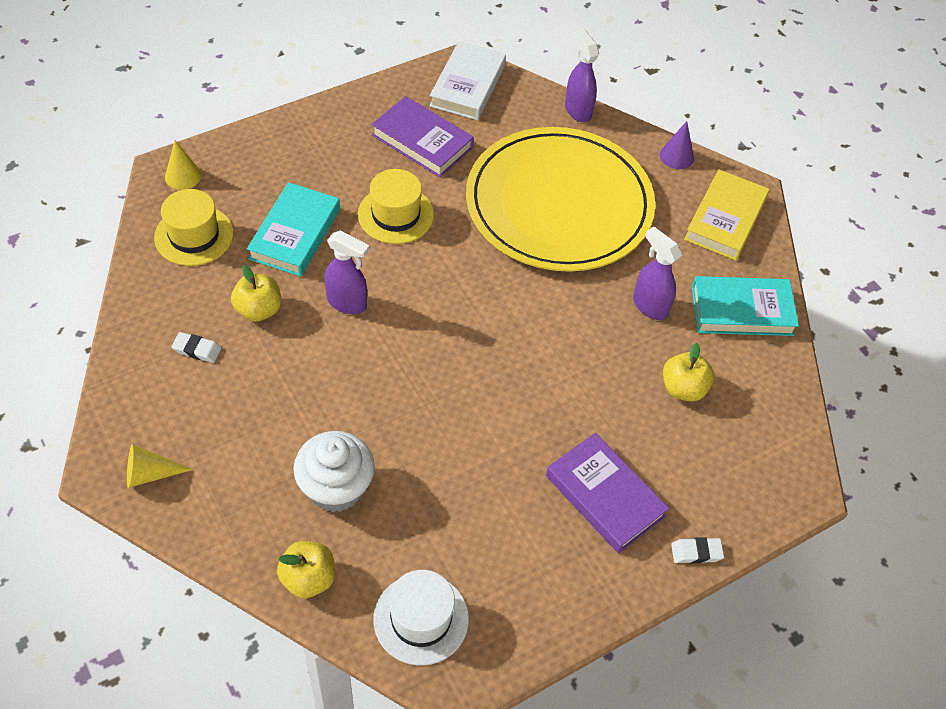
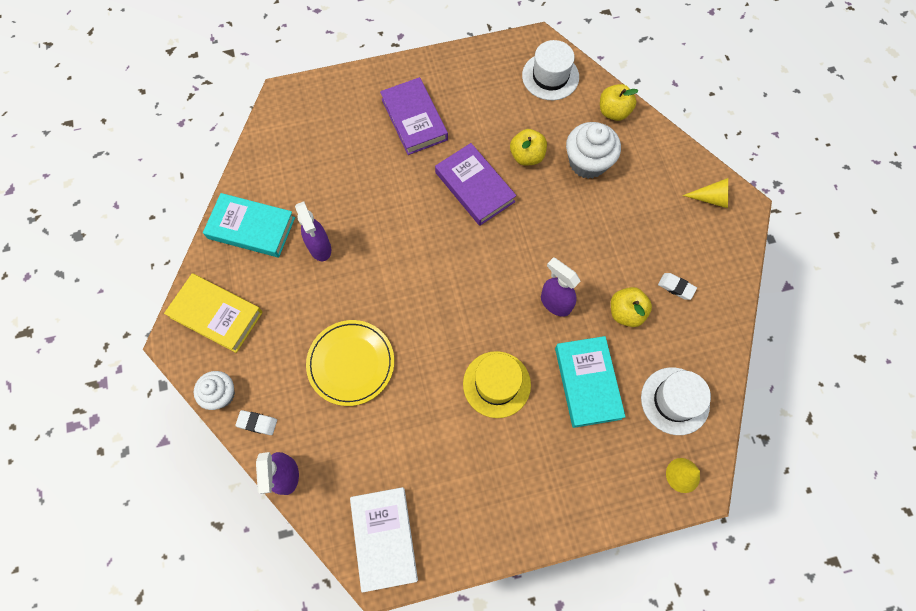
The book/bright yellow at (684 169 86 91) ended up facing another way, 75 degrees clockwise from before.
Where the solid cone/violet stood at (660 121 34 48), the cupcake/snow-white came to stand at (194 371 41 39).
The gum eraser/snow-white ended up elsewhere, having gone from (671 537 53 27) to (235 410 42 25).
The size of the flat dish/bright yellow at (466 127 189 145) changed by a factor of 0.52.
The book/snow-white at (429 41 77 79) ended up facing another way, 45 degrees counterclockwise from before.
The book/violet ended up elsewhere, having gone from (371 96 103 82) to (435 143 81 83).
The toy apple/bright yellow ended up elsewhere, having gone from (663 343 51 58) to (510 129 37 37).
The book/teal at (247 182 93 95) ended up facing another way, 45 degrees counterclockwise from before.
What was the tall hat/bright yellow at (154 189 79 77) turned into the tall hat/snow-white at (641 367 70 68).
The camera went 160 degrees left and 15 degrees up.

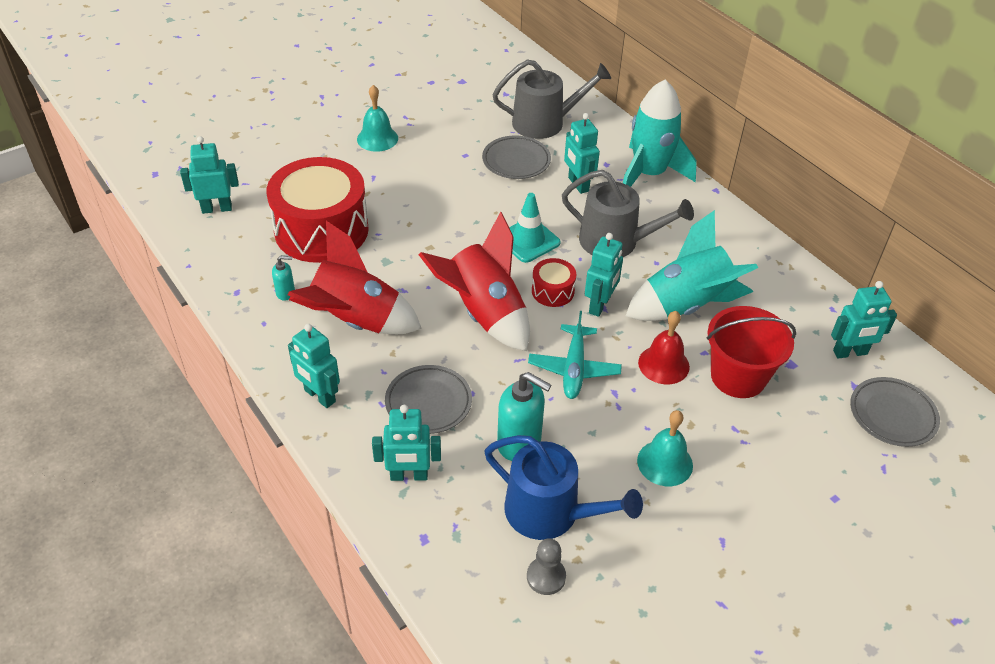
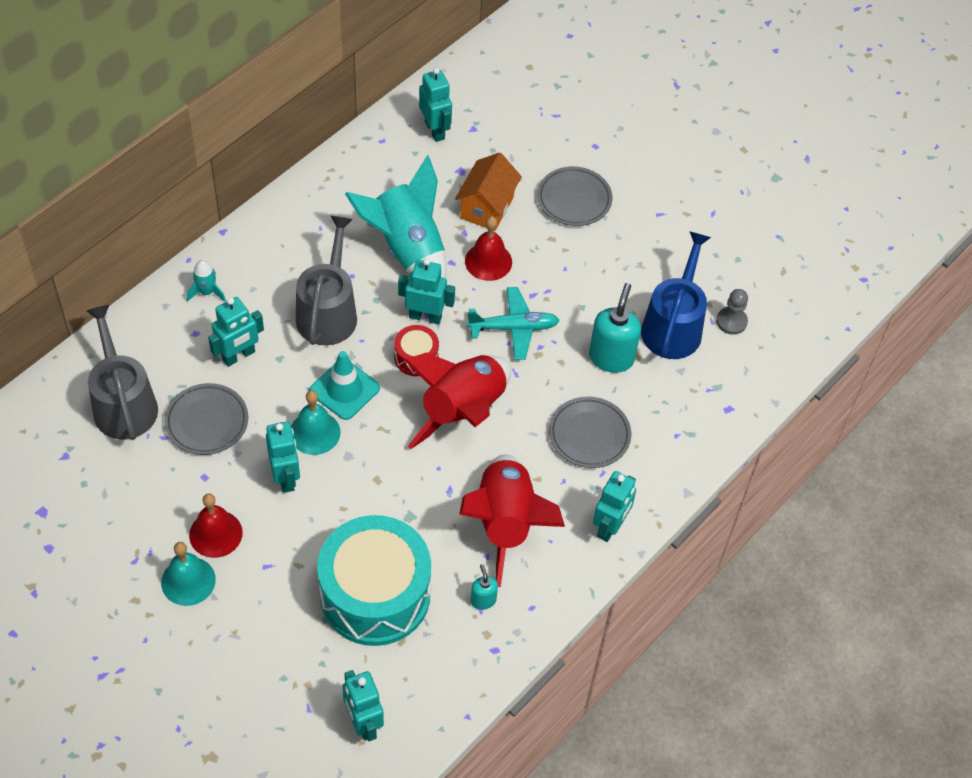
The size of the spaceship/teal at (623 79 74 108) changed by a factor of 0.42.
The second view gained the hand bell/crimson at (189 493 54 65).
The toy robot/teal ended up elsewhere, having gone from (372 405 69 76) to (266 422 34 71).
The hand bell/teal ended up elsewhere, having gone from (637 410 56 76) to (291 390 49 65).
What was the snare drum/crimson at (267 157 102 106) turned into the snare drum/teal at (317 515 114 131).
Where the bucket/crimson stood at (707 306 89 92), the house/orange-coloured came to stand at (455 152 67 79).
The flat dish/grey ended up elsewhere, having gone from (850 377 90 70) to (537 166 75 60).
The camera went 105 degrees left and 10 degrees up.

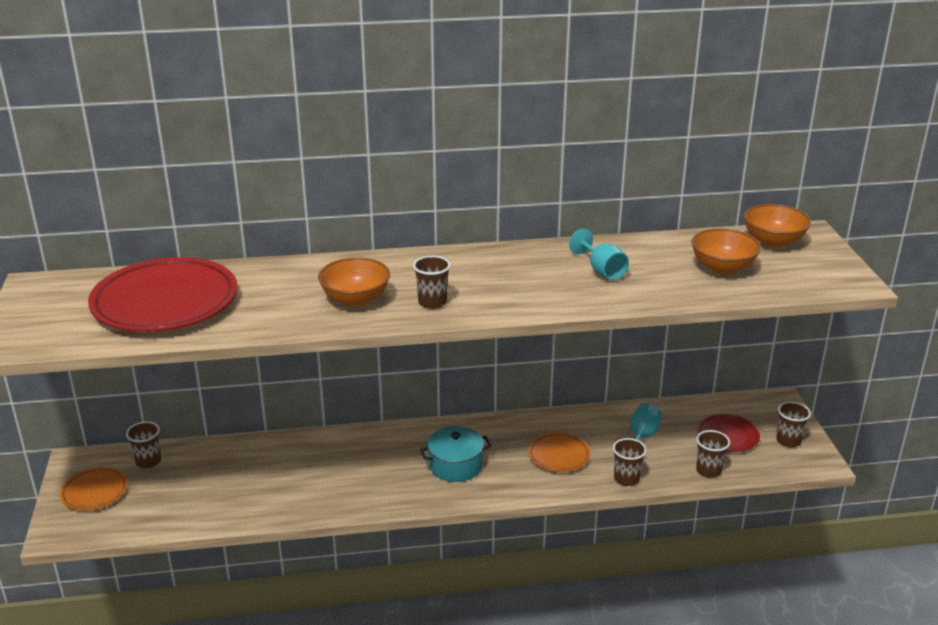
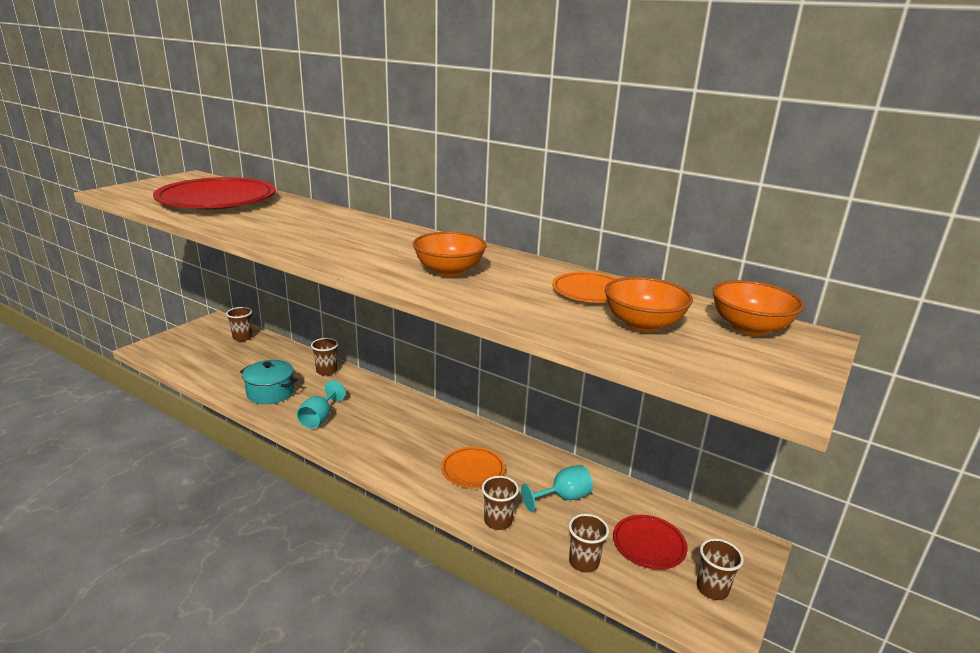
The cooking pot/teal ended up elsewhere, having gone from (420 426 72 56) to (240 360 57 44).
The chalice/teal ended up elsewhere, having gone from (569 229 60 51) to (297 381 49 48).
The cup/russet ended up elsewhere, having gone from (413 256 38 53) to (311 338 27 38).
The bowl/orange-coloured ended up elsewhere, having gone from (318 257 72 50) to (413 232 74 45).
The flat dish/orange-coloured ended up elsewhere, having gone from (60 467 68 44) to (552 272 65 31).
The camera went 40 degrees right and 5 degrees down.

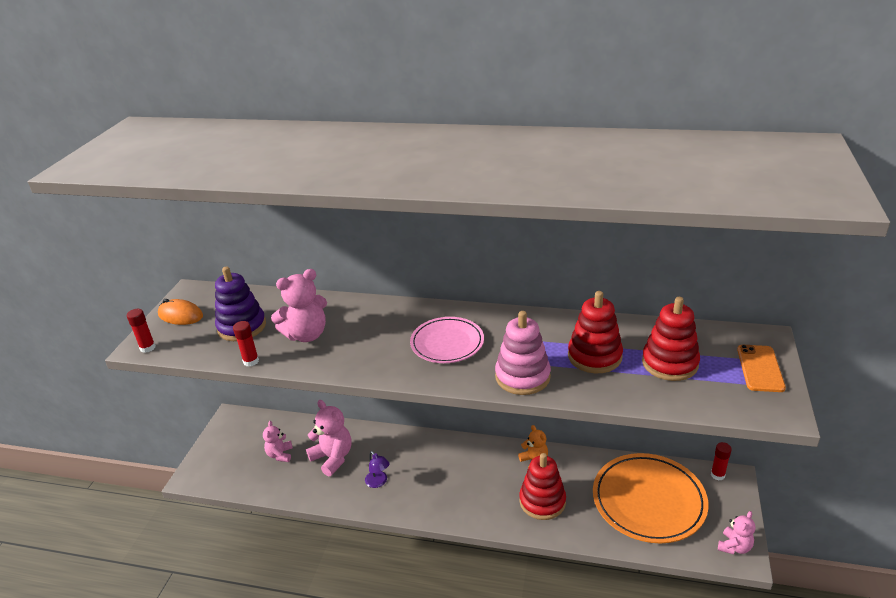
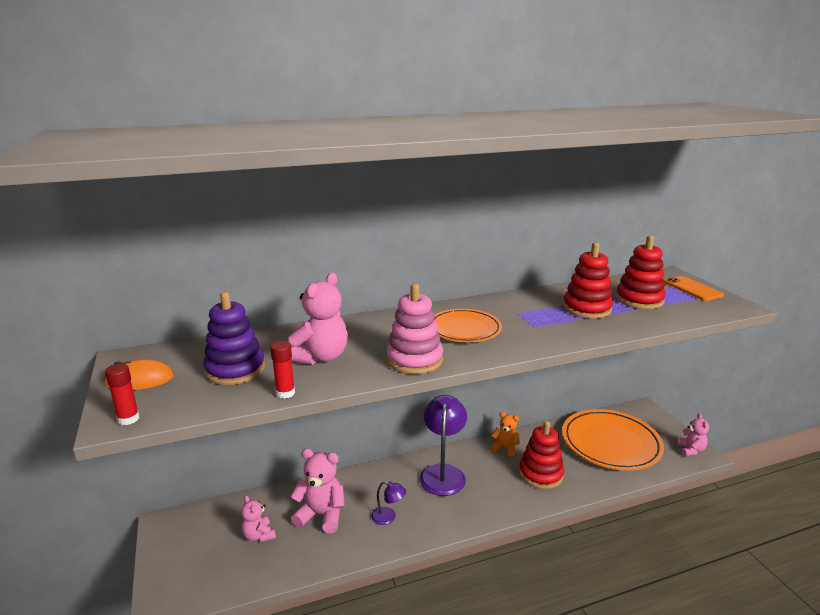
The ring stacker/rose-pink ended up elsewhere, having gone from (495 311 56 84) to (386 283 57 91).
The second view gained the desk lamp/violet at (420 395 47 101).
What was the flat dish/rose-pink at (410 317 74 46) turned into the flat dish/orange-coloured at (434 309 68 33).
The second view lost the stick of glue/crimson at (711 442 21 39).
The camera went 35 degrees left and 10 degrees down.

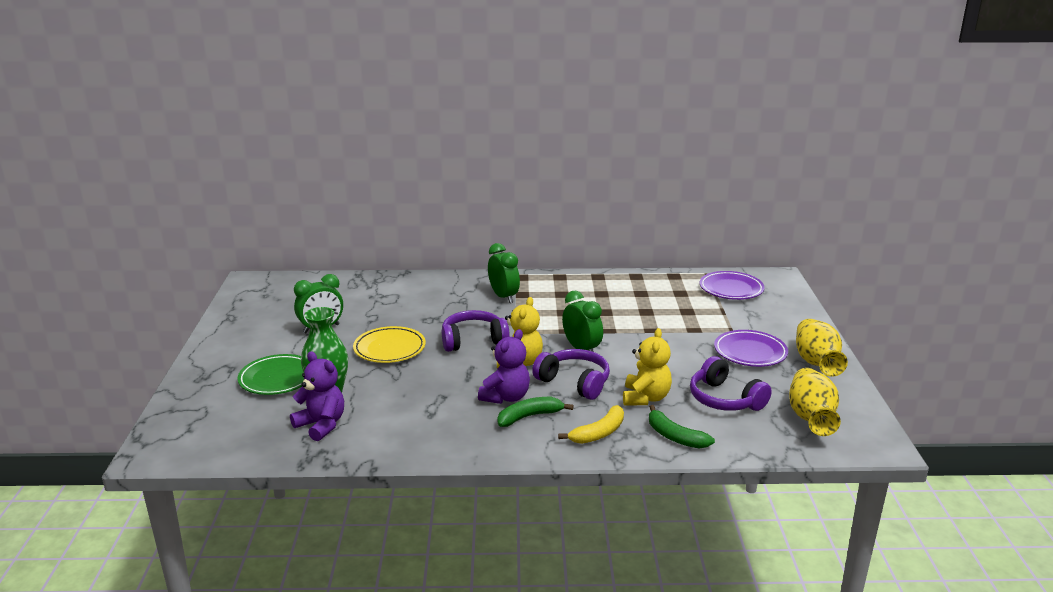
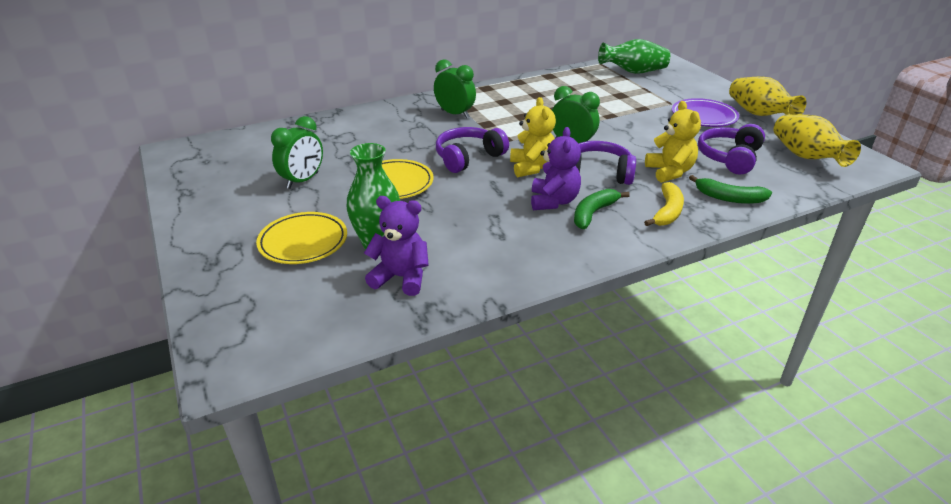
What was the flat dish/green at (237 354 67 41) turned into the flat dish/bright yellow at (256 212 91 52).
Where the flat dish/violet stood at (700 271 64 29), the tall vase/green came to stand at (598 39 72 35).
The headphones/violet at (690 356 82 55) ended up facing another way, 90 degrees clockwise from before.
The camera went 25 degrees left and 10 degrees up.

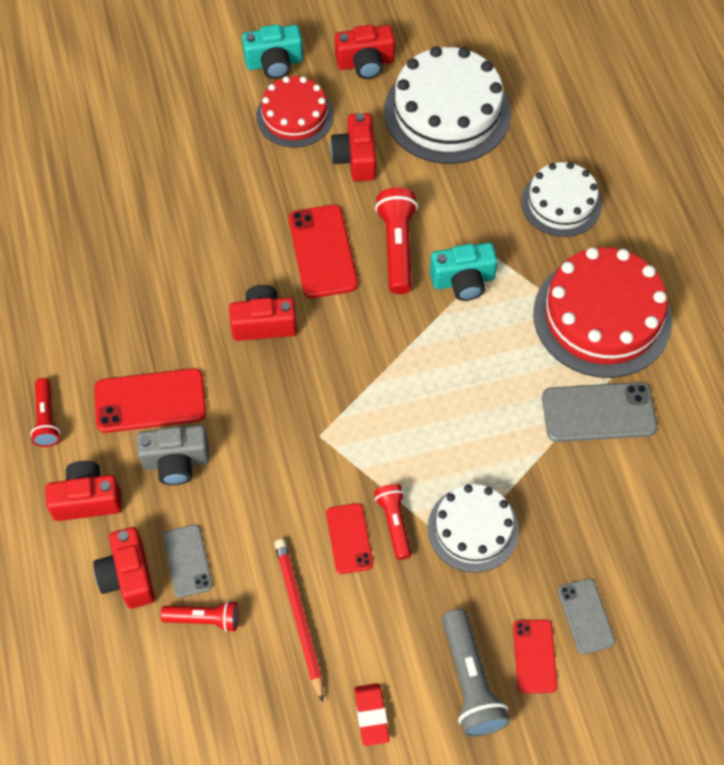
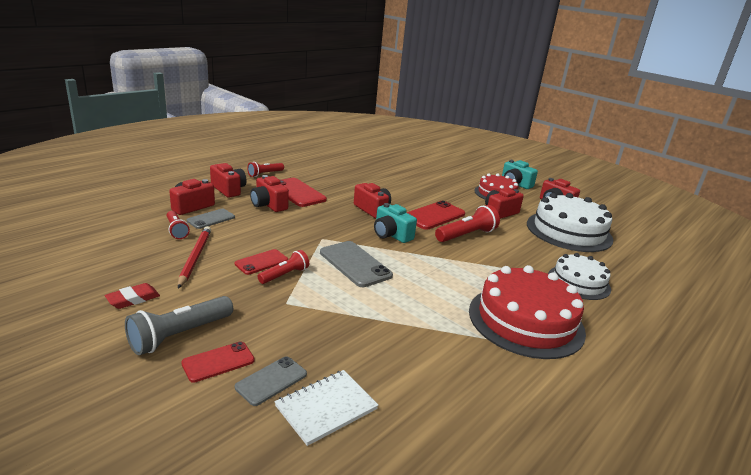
The pencil/crimson at (274 539 49 164) ended up facing another way, 45 degrees counterclockwise from before.
What was the photo camera/grey at (136 425 74 60) turned into the photo camera/crimson at (250 175 39 37).
The second view gained the notepad/snow-white at (275 370 103 76).
The mobile phone/grey ended up elsewhere, having gone from (542 382 115 60) to (320 241 73 46).
The photo camera/teal ended up elsewhere, having gone from (430 242 68 59) to (374 203 43 40).
The second view lost the layer cake/snow-white at (428 484 91 89).
The camera went 55 degrees right and 35 degrees down.

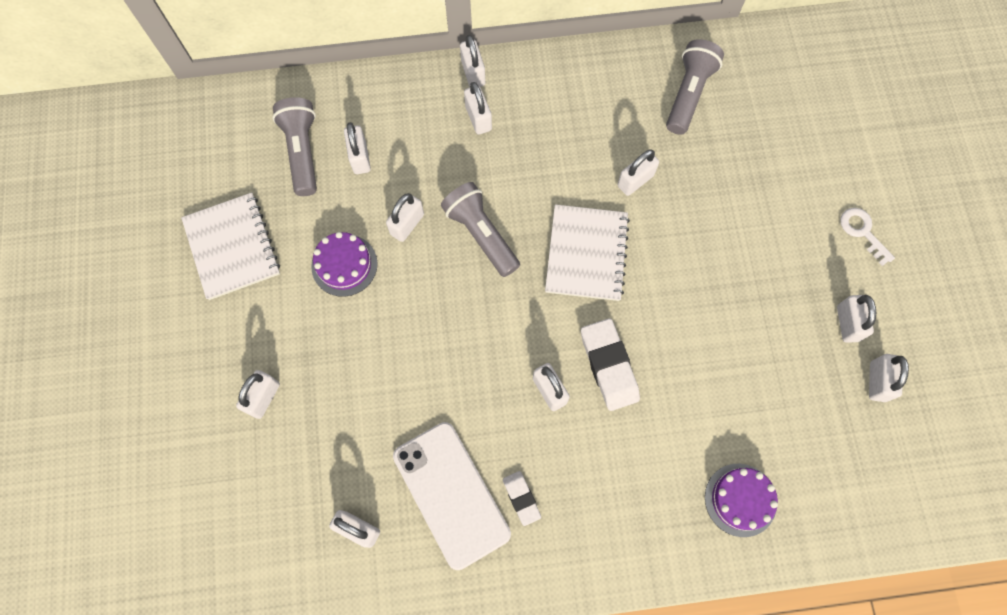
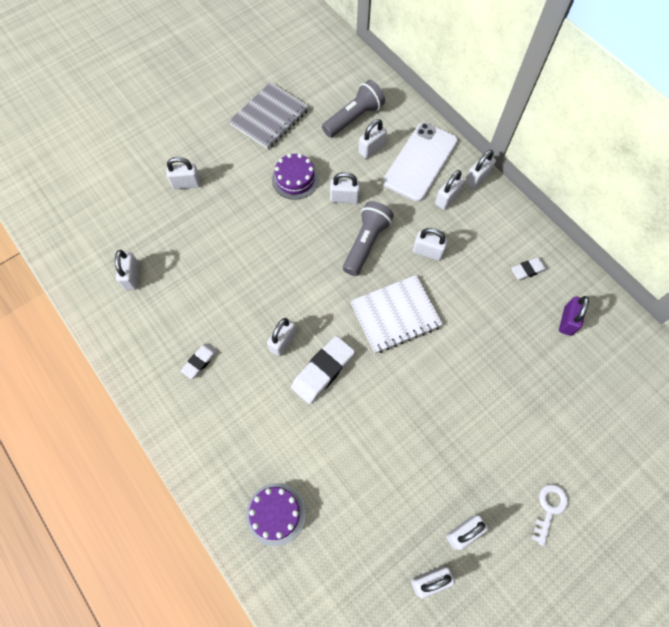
What was the notepad/snow-white at (181 192 99 108) turned into the notepad/grey at (229 82 80 67).
The mobile phone/snow-white ended up elsewhere, having gone from (393 422 118 148) to (383 122 75 80).
The small lock/snow-white ended up elsewhere, having gone from (617 149 42 47) to (413 228 35 33).
The second view gained the gum eraser/snow-white at (511 257 36 23).
Where the torch/grey stood at (666 39 58 96), the small lock/violet came to stand at (559 296 30 40).
The camera went 60 degrees right and 5 degrees down.

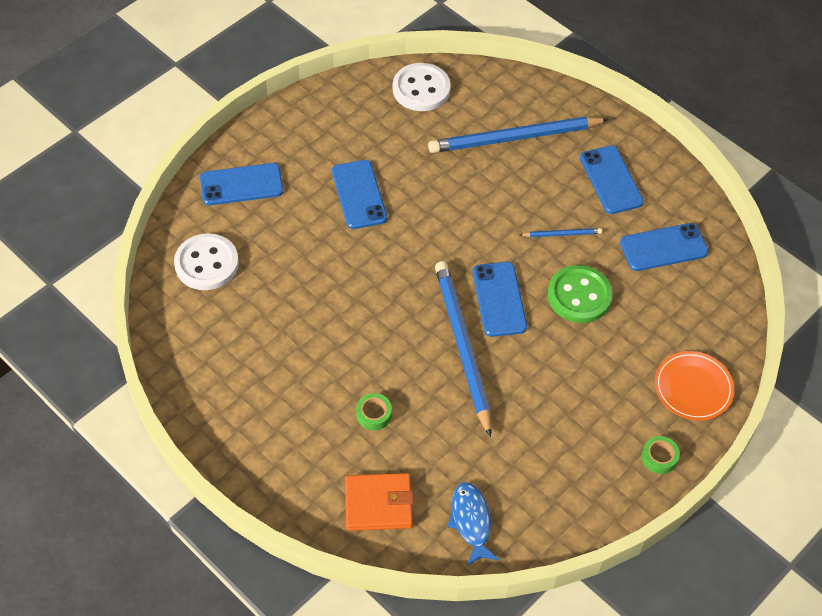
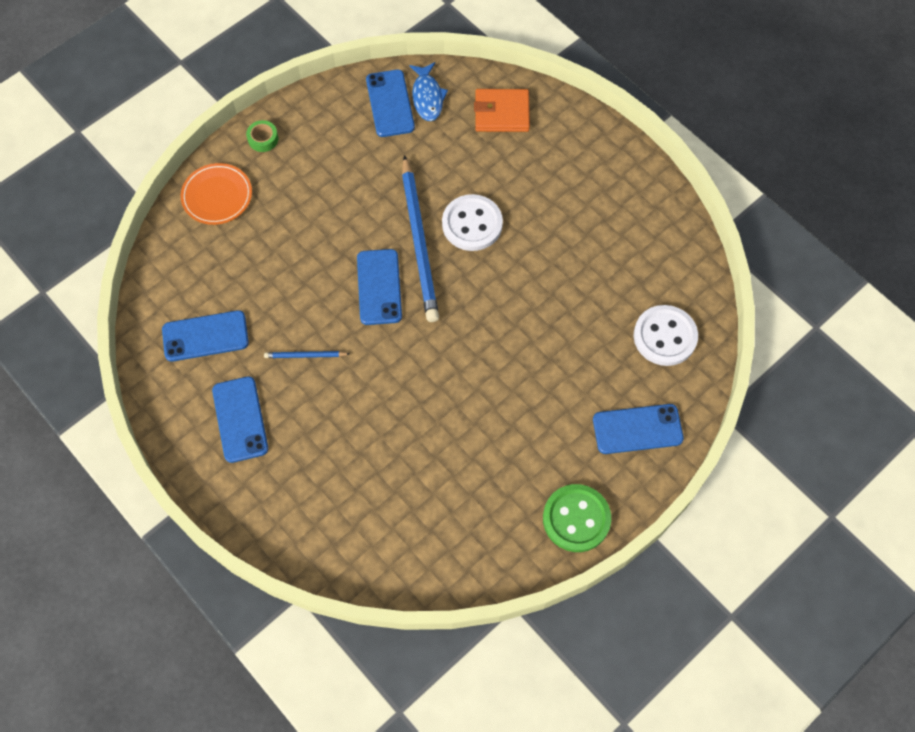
The mobile phone/royal blue ended up elsewhere, having gone from (332 160 55 69) to (366 70 49 67).
The sewing button/snow-white ended up elsewhere, having gone from (393 63 58 48) to (442 194 61 57).
The sewing button/green ended up elsewhere, having gone from (547 265 66 58) to (543 484 68 68).
The second view lost the sticky tape/green at (356 393 36 37).
The second view lost the pencil/royal blue at (428 117 181 36).
The camera went 175 degrees left and 10 degrees up.

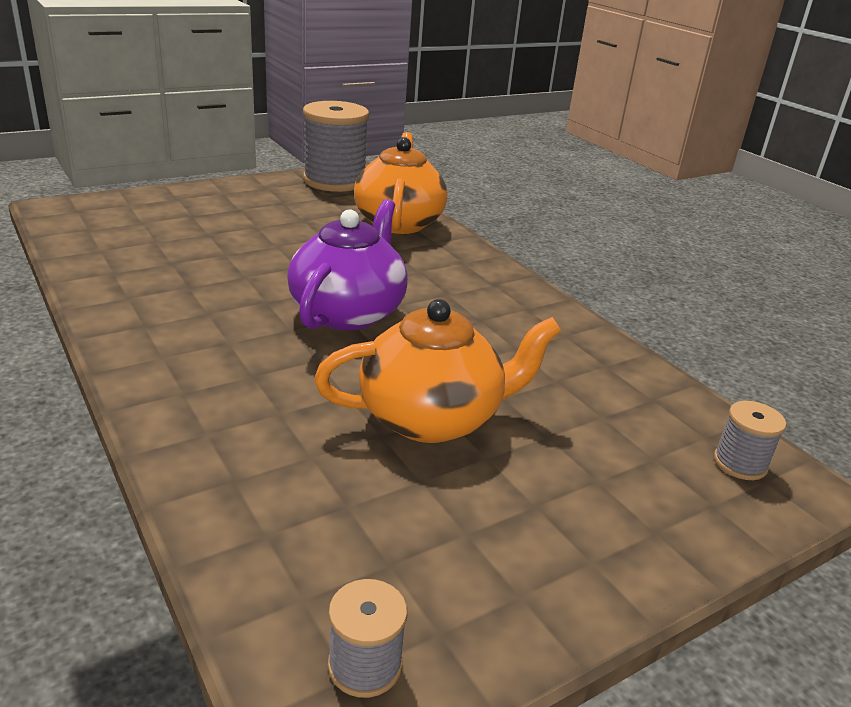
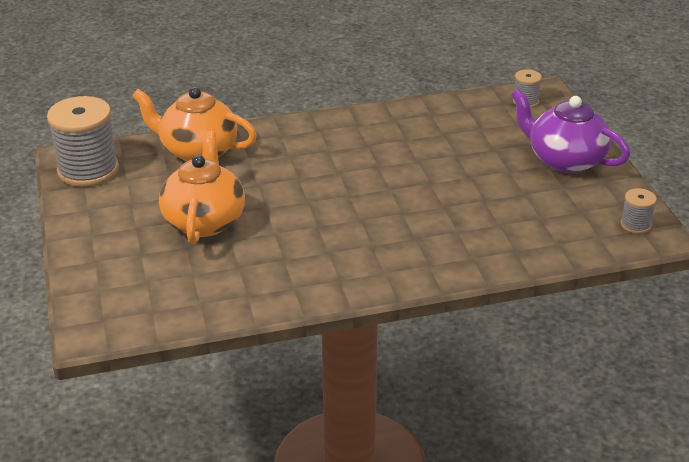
The tea pot/orange-coloured ended up elsewhere, having gone from (314 299 247 144) to (159 131 86 113).
The tea pot/violet ended up elsewhere, having gone from (287 199 121 131) to (511 89 119 84).
The camera went 70 degrees left and 5 degrees up.

